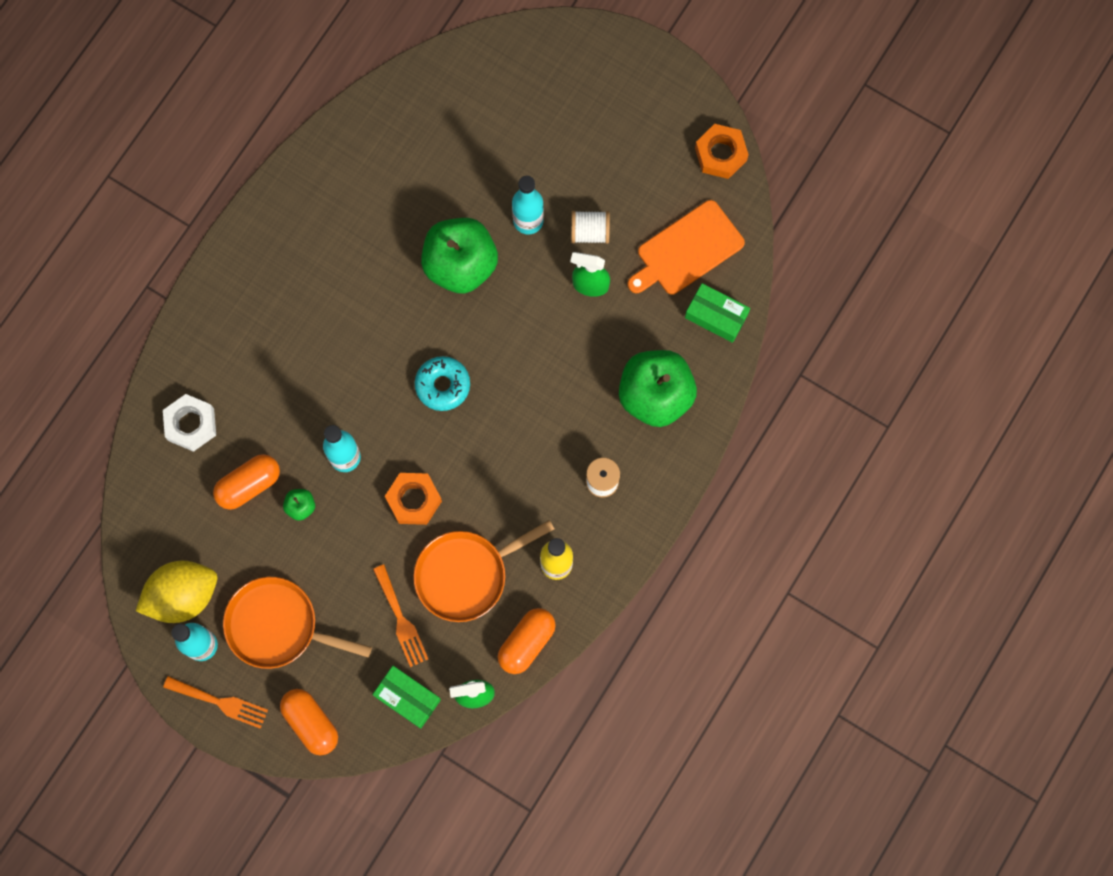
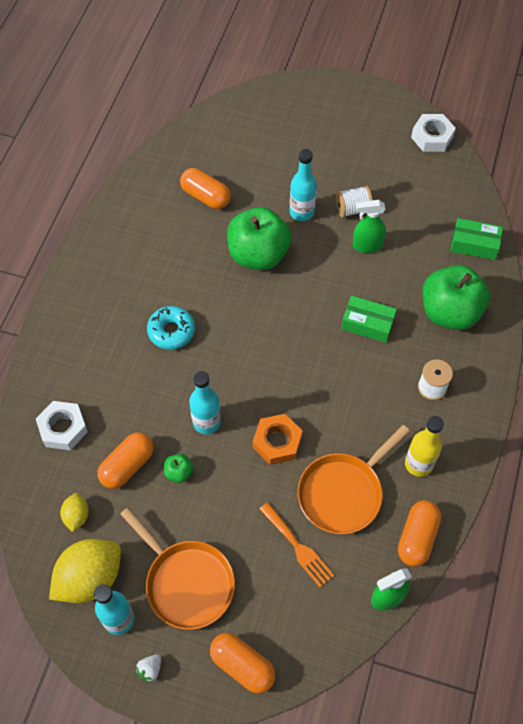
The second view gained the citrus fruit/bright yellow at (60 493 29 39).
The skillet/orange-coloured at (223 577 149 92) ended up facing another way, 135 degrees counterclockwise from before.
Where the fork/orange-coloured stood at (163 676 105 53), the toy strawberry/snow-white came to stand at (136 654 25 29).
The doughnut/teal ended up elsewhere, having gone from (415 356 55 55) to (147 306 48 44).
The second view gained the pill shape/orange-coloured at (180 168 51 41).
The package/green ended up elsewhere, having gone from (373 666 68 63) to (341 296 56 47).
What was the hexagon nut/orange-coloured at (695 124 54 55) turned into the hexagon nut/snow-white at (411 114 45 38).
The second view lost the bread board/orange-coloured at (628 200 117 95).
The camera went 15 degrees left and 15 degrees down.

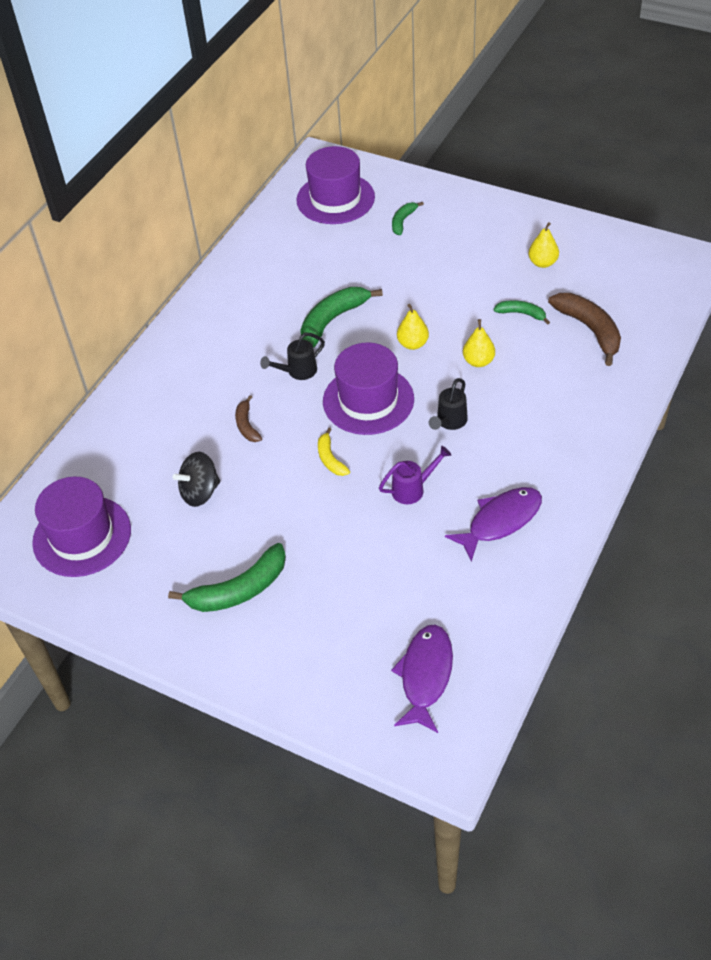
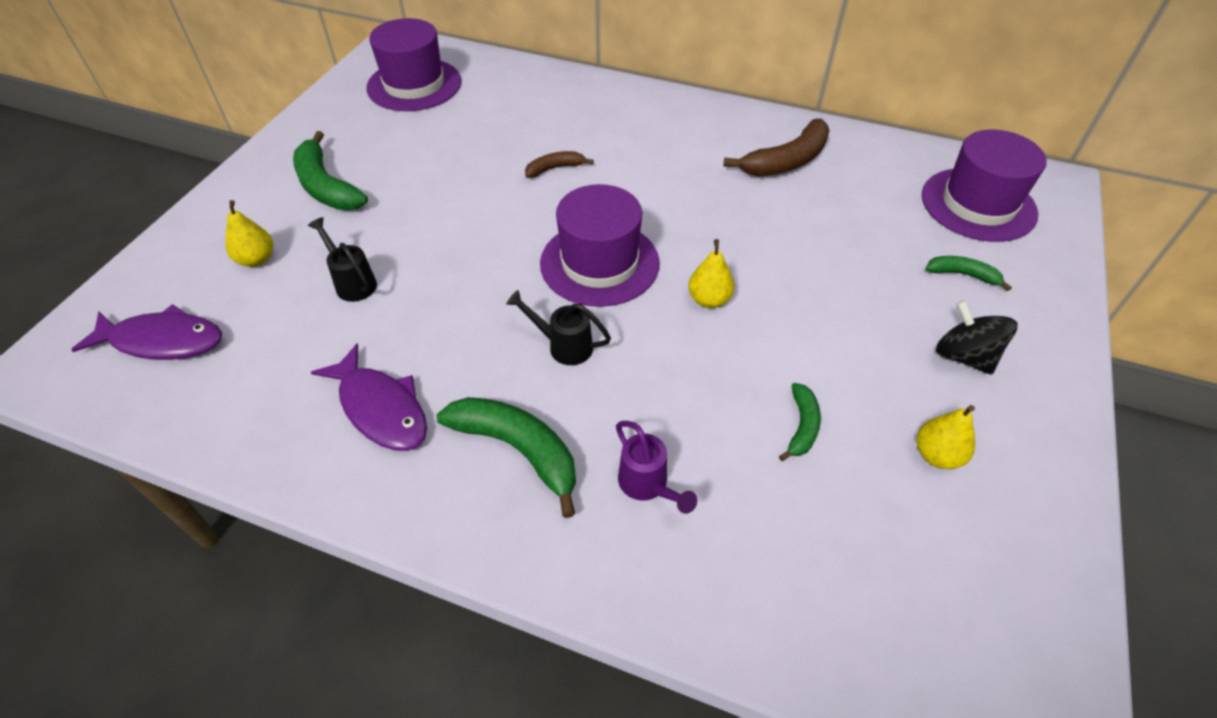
The pear/bright yellow ended up elsewhere, having gone from (463 319 32 48) to (226 200 47 67).
The watering pot/black ended up elsewhere, having gone from (260 333 65 47) to (308 217 69 85).
The banana fruit/green ended up elsewhere, having gone from (300 287 83 61) to (436 397 140 121).
The watering pot/violet ended up elsewhere, having gone from (379 446 72 58) to (616 421 81 93).
The banana fruit/russet ended up elsewhere, having gone from (548 293 73 73) to (723 119 107 57).
The toy top/black ended up elsewhere, having gone from (173 452 47 55) to (936 300 82 75).
The second view lost the banana fruit/bright yellow at (318 428 32 48).
The camera went 80 degrees right and 0 degrees up.

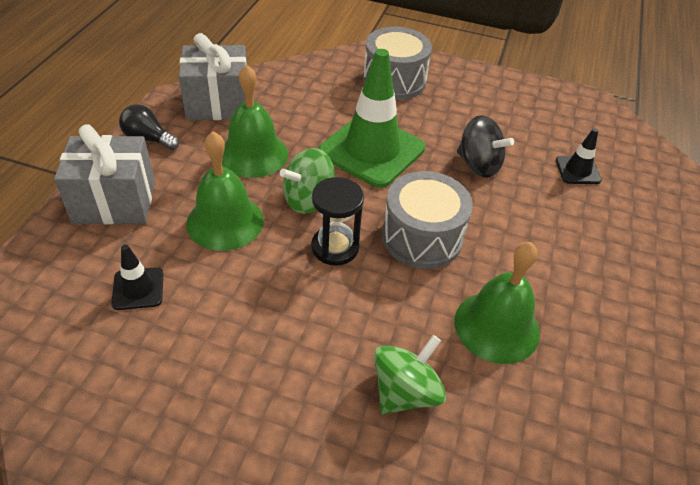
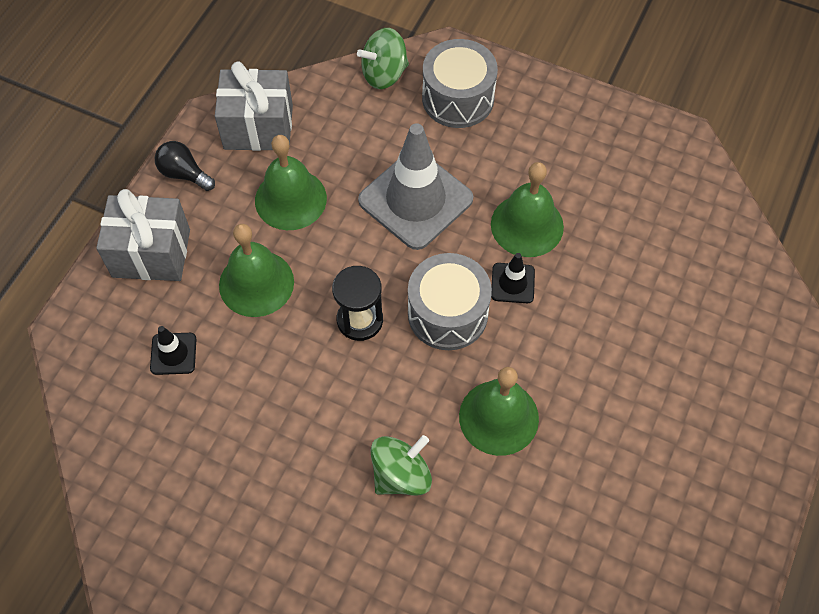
The toy top/green ended up elsewhere, having gone from (280 148 55 66) to (357 28 52 61).
What was the road cone/green at (319 49 106 139) turned into the road cone/grey at (358 123 115 127).
Where the toy top/black stood at (457 115 57 62), the hand bell/green came to stand at (491 162 73 95).
The road cone/black ended up elsewhere, having gone from (556 128 46 56) to (491 253 44 50).
The camera went 10 degrees right and 15 degrees up.

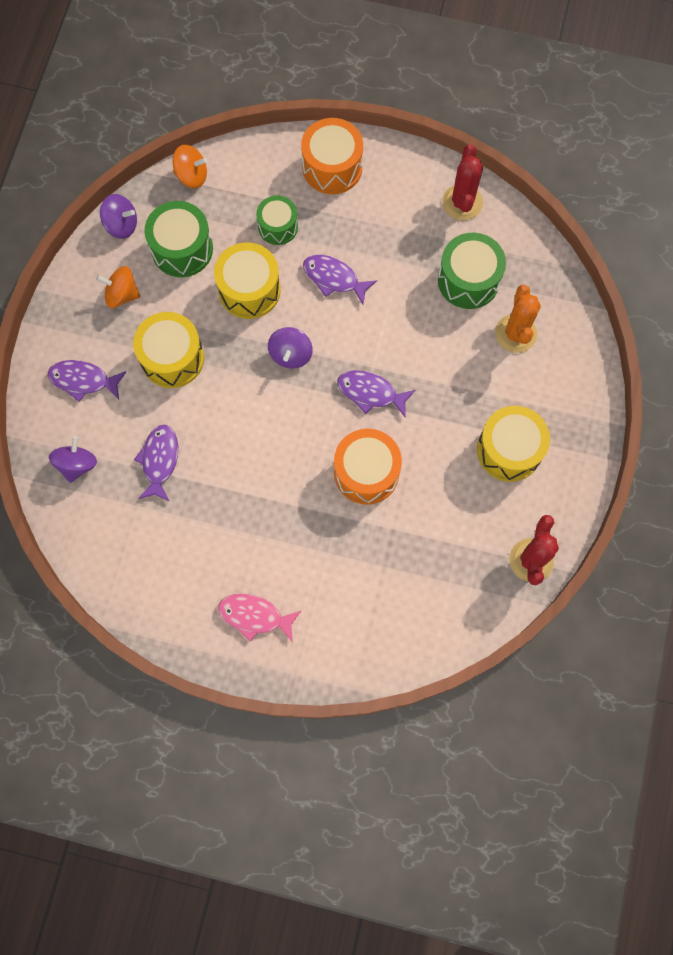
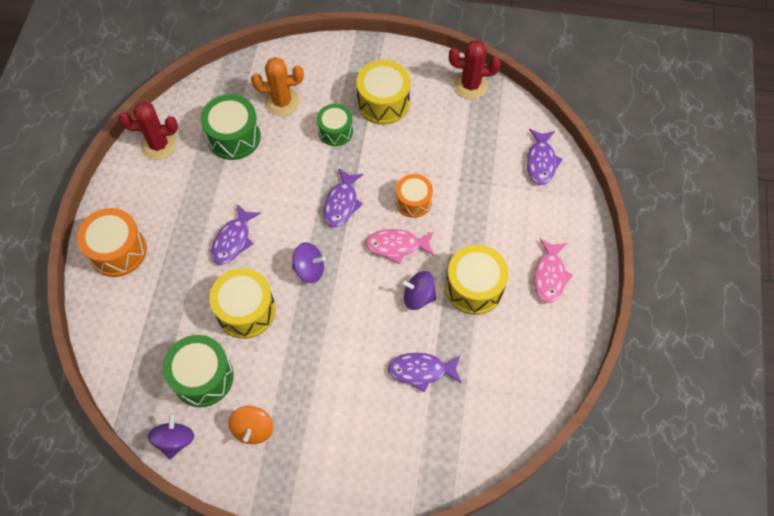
The snare drum/green ended up elsewhere, having gone from (256 195 42 50) to (317 104 36 42).
The second view gained the fish/rose-pink at (365 229 69 35).
The size of the snare drum/orange-coloured at (334 429 68 76) changed by a factor of 0.65.
The toy top/violet ended up elsewhere, having gone from (49 436 48 47) to (401 271 35 39).
The snare drum/bright yellow ended up elsewhere, having gone from (133 312 71 76) to (445 245 64 70).
The fish/violet ended up elsewhere, having gone from (48 360 79 42) to (527 129 36 56).
The second view lost the toy top/orange-coloured at (173 145 34 43).
The camera went 95 degrees left and 10 degrees down.

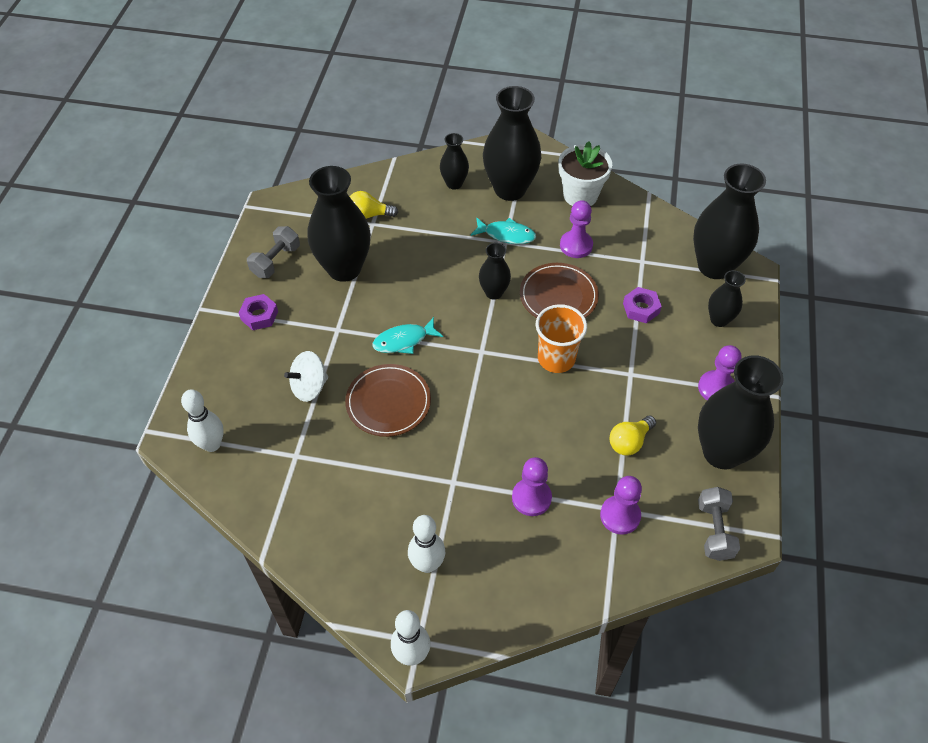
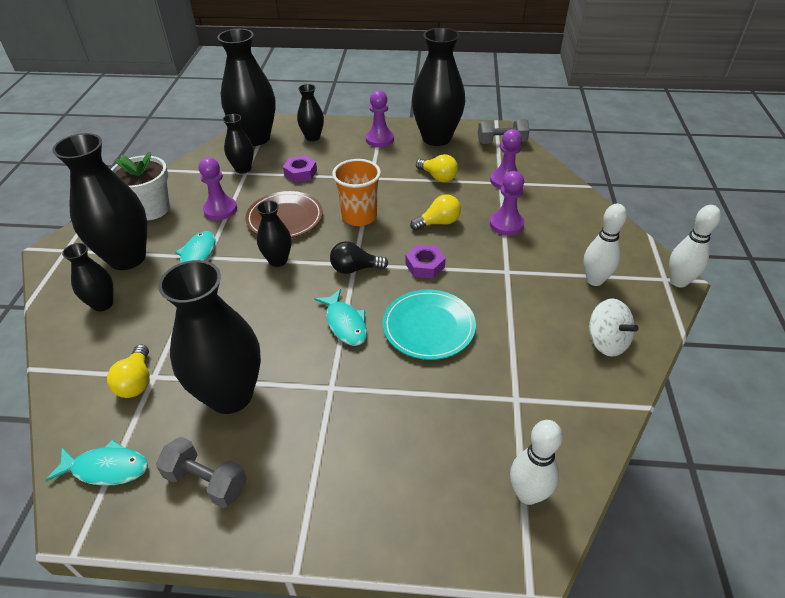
The second view gained the fish/teal at (45 439 103 47).
The second view gained the tall vase/black at (223 114 31 60).
The second view gained the lightbulb/black at (330 241 58 33).
What was the flat dish/russet at (345 364 86 73) turned into the flat dish/teal at (383 289 93 71).
The hexagon nut/violet ended up elsewhere, having gone from (238 294 40 36) to (406 244 40 34).
The second view gained the lightbulb/bright yellow at (410 194 51 37).
The toy top/snow-white ended up elsewhere, having gone from (284 351 44 51) to (589 298 50 59).
The camera went 95 degrees left and 10 degrees down.

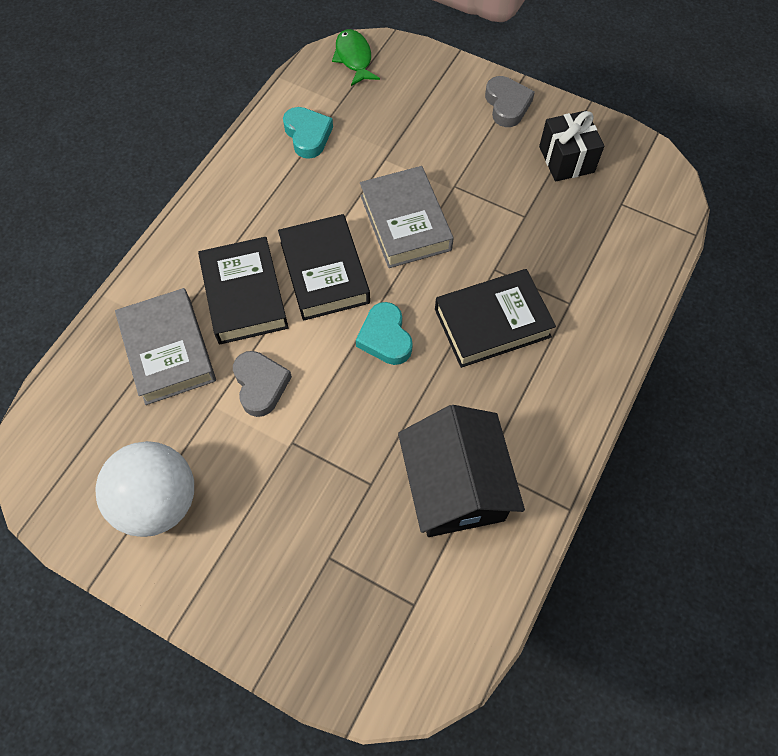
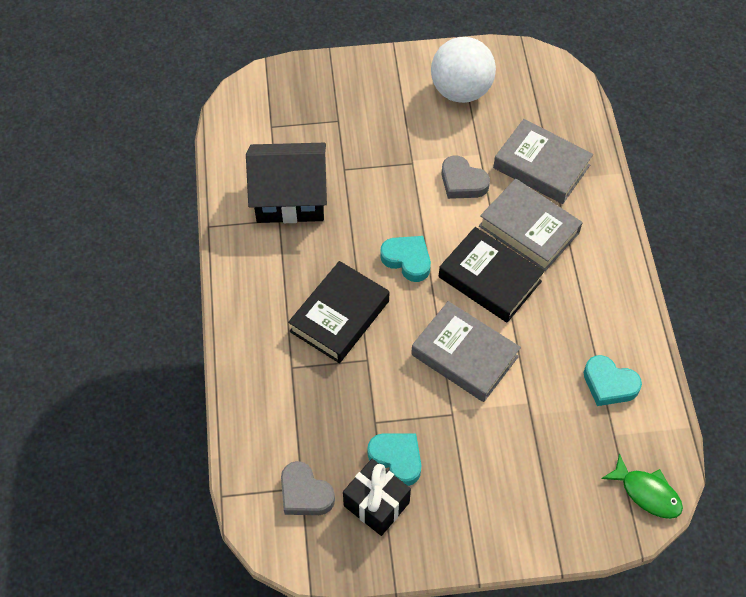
The house/black at (398 405 127 132) ended up facing another way, 45 degrees counterclockwise from before.
The love heart/grey ended up elsewhere, having gone from (485 76 50 51) to (281 461 54 54).
The second view gained the love heart/teal at (367 434 54 52).
What was the book/black at (198 237 91 107) turned into the book/grey at (479 179 104 92).
The camera went 145 degrees right and 5 degrees down.

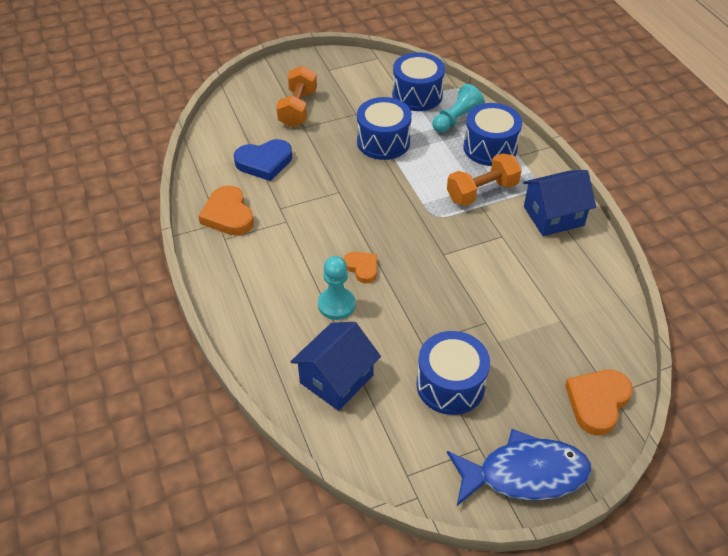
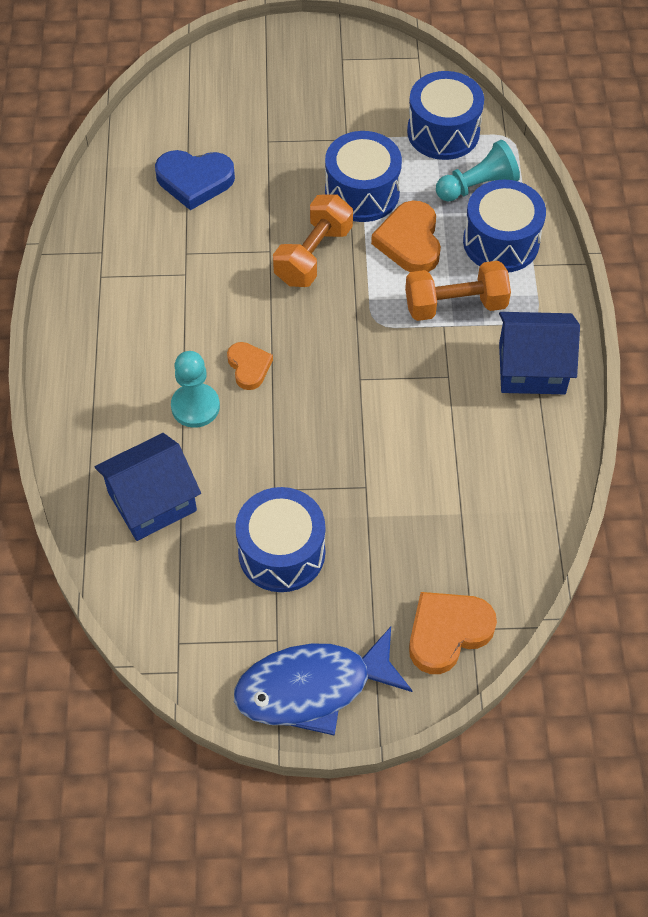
The fish/royal blue at (447 429 144 77) ended up facing another way, 150 degrees clockwise from before.
The dumbbell/orange-coloured ended up elsewhere, having gone from (276 66 41 61) to (273 195 80 92).
The love heart/orange-coloured ended up elsewhere, having gone from (198 185 56 51) to (371 200 70 72).
The camera went 20 degrees right and 10 degrees up.

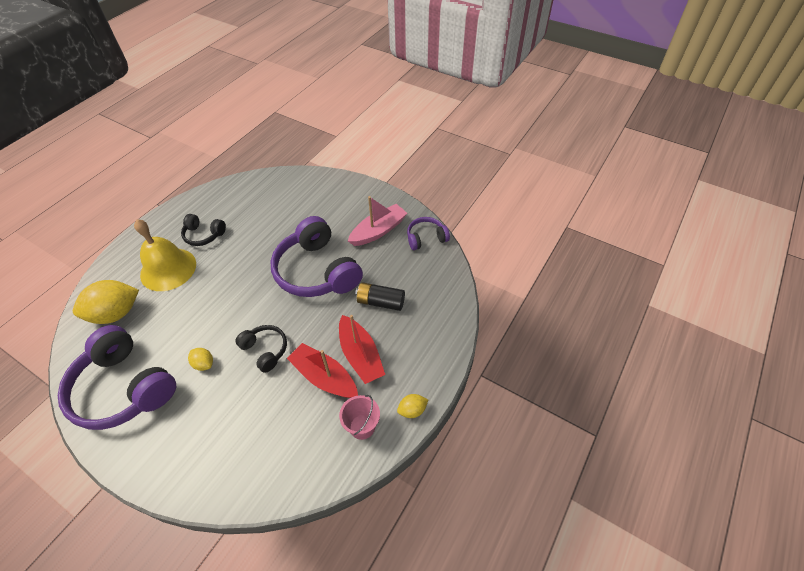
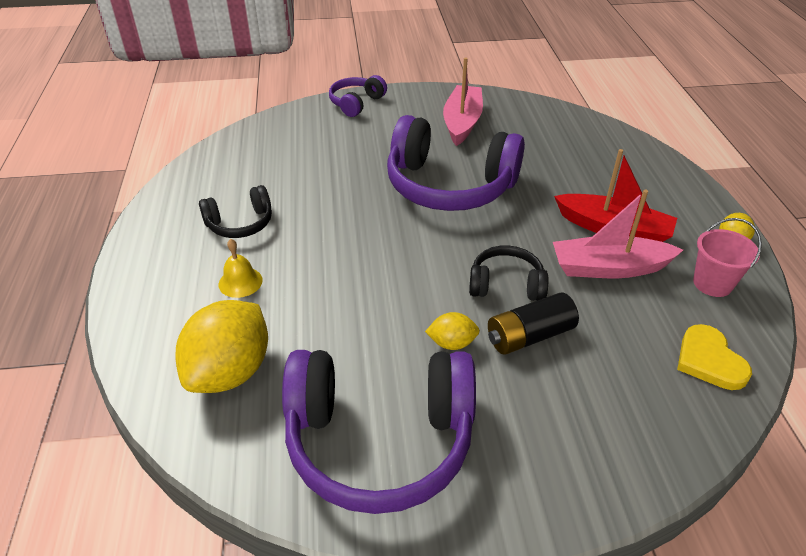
The size of the hand bell/bright yellow at (134 219 62 72) changed by a factor of 0.44.
The headphones/violet ended up elsewhere, having gone from (407 217 43 33) to (329 75 58 42).
The AA battery/black ended up elsewhere, having gone from (355 282 50 29) to (488 292 91 63).
What was the toy boat/crimson at (287 343 71 55) turned into the toy boat/rose-pink at (553 189 130 89).
The second view gained the love heart/bright yellow at (677 324 75 66).
The camera went 40 degrees left and 10 degrees down.

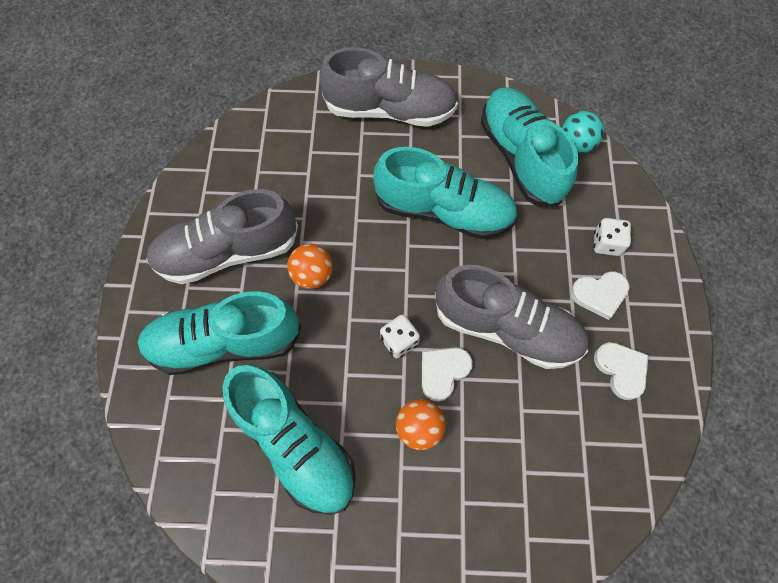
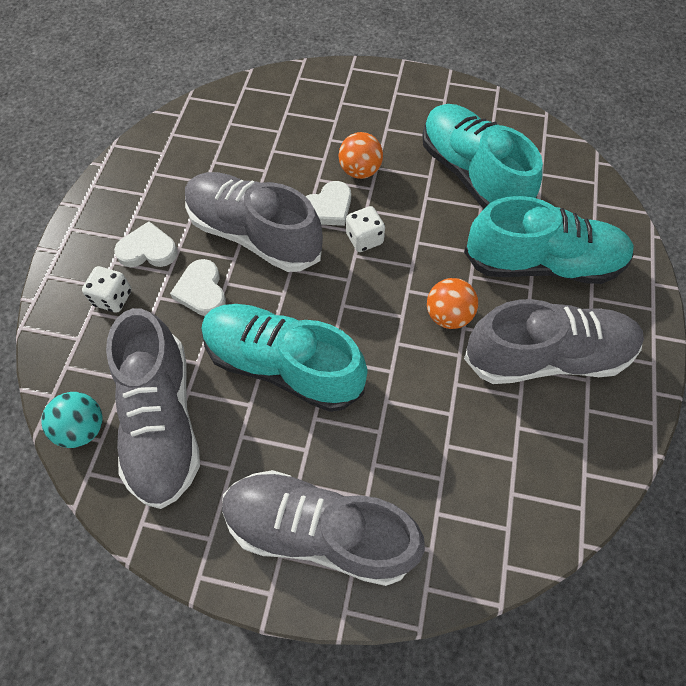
What was the sneaker/teal at (481 87 97 120) turned into the sneaker/grey at (106 308 94 201).
The love heart/snow-white ended up elsewhere, having gone from (594 342 54 58) to (170 259 56 57).
The camera went 170 degrees left and 5 degrees down.

